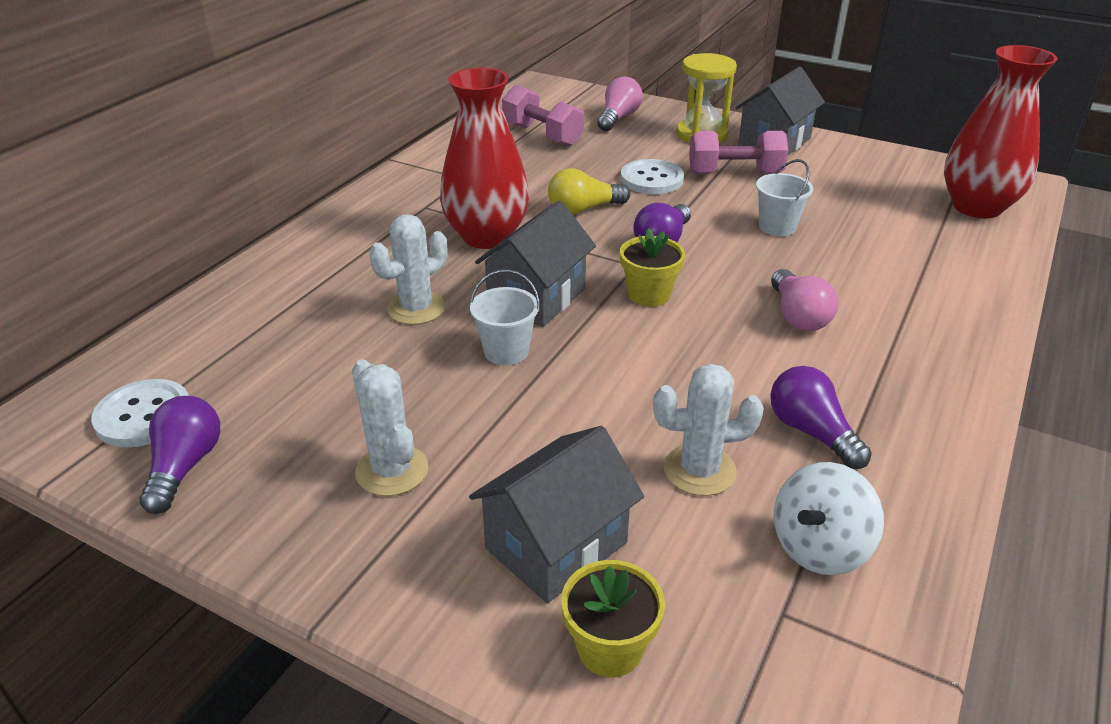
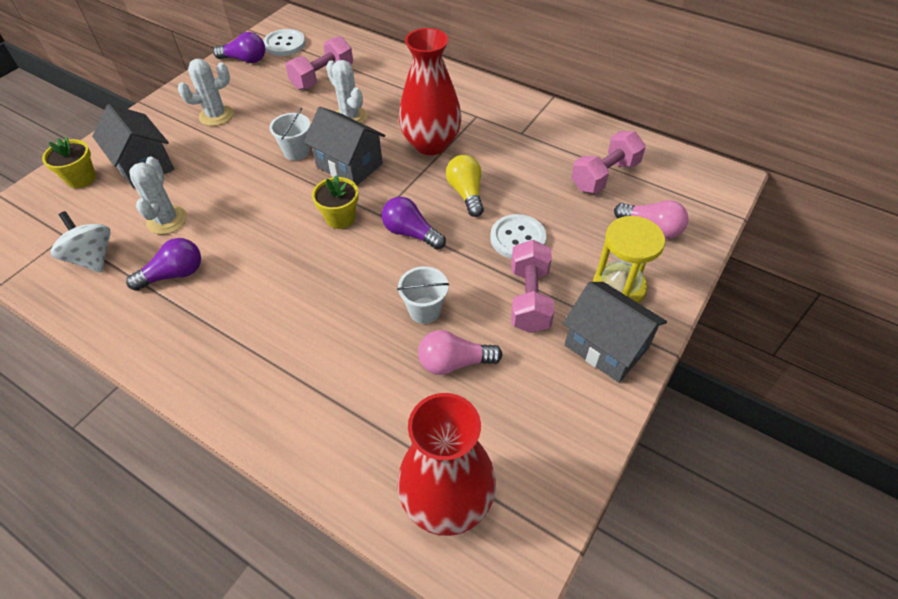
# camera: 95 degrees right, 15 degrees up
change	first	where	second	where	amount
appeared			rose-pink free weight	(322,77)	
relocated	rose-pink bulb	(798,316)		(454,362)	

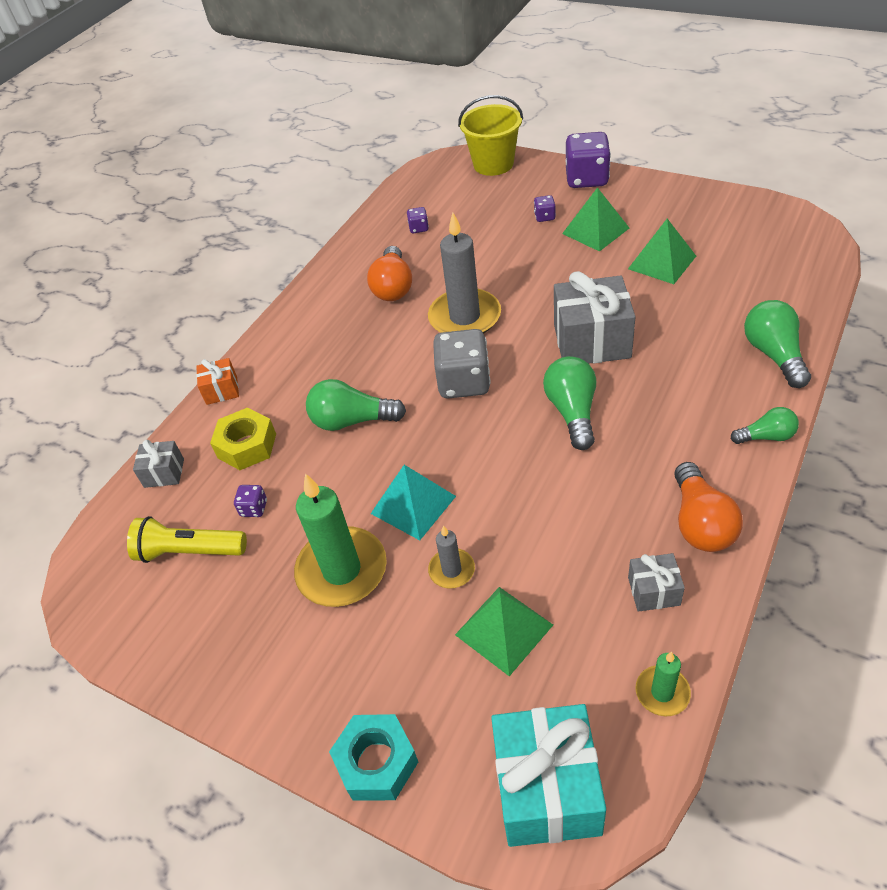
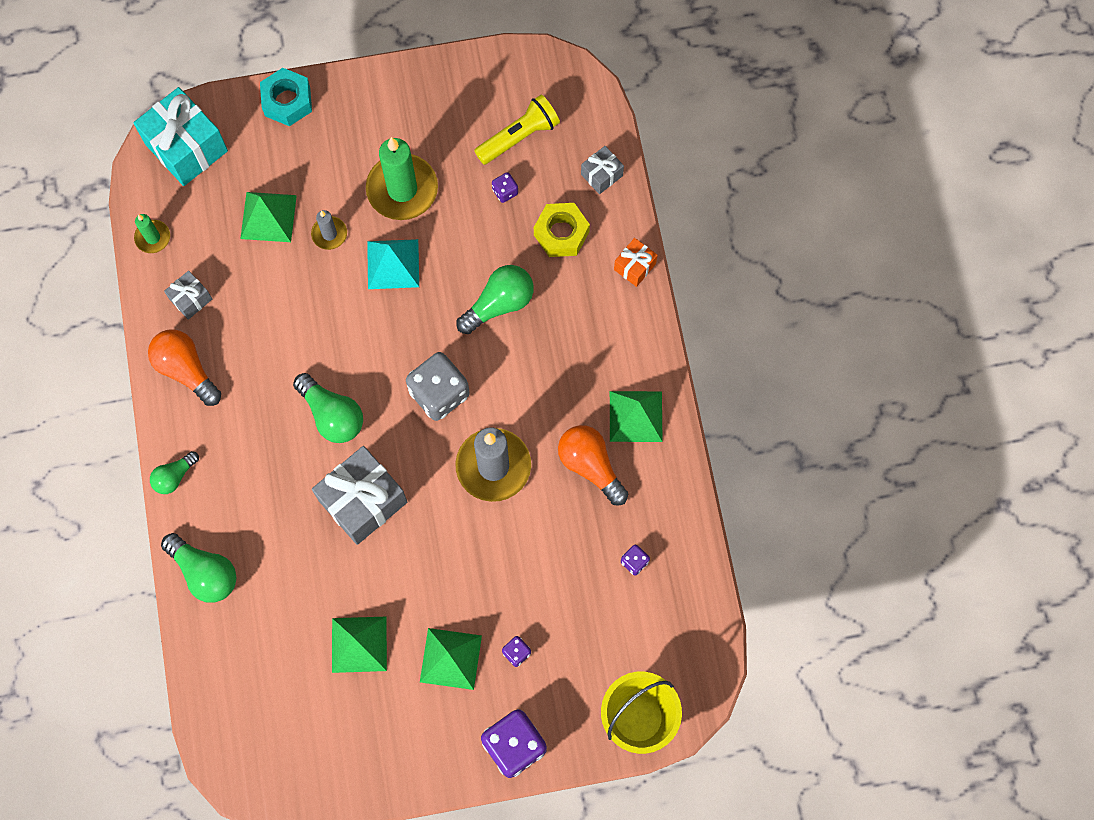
# camera: 135 degrees right, 25 degrees up
change	first	where	second	where	amount
appeared			emerald pyramid shape	(636,416)	

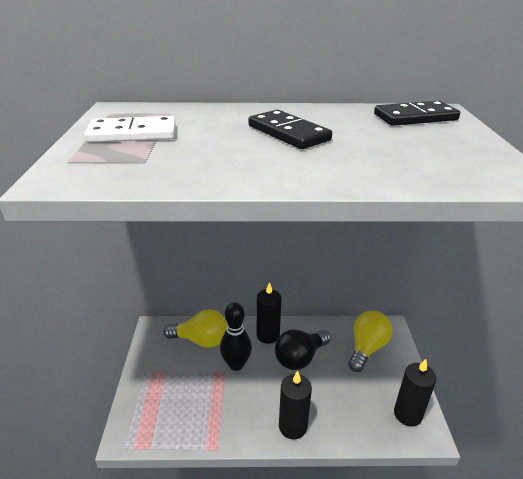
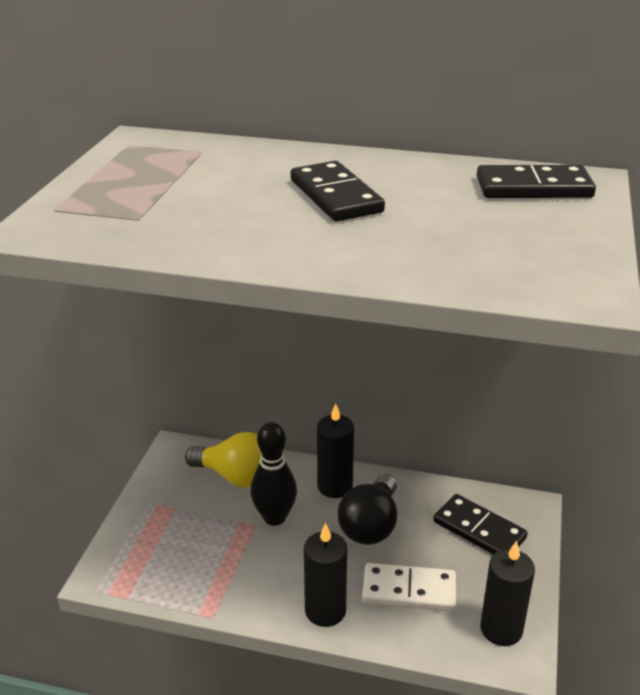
# camera: 15 degrees right, 0 degrees up
change	first	where	second	where	amount
spun	black bulb	(300,358)		(370,525)	45 degrees counterclockwise
relocated	white domino piece	(133,134)		(409,590)	
exchanged	yellow bulb	(366,348)	black domino piece	(479,530)	

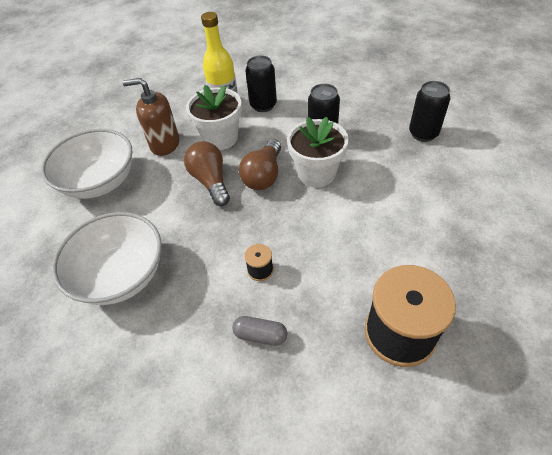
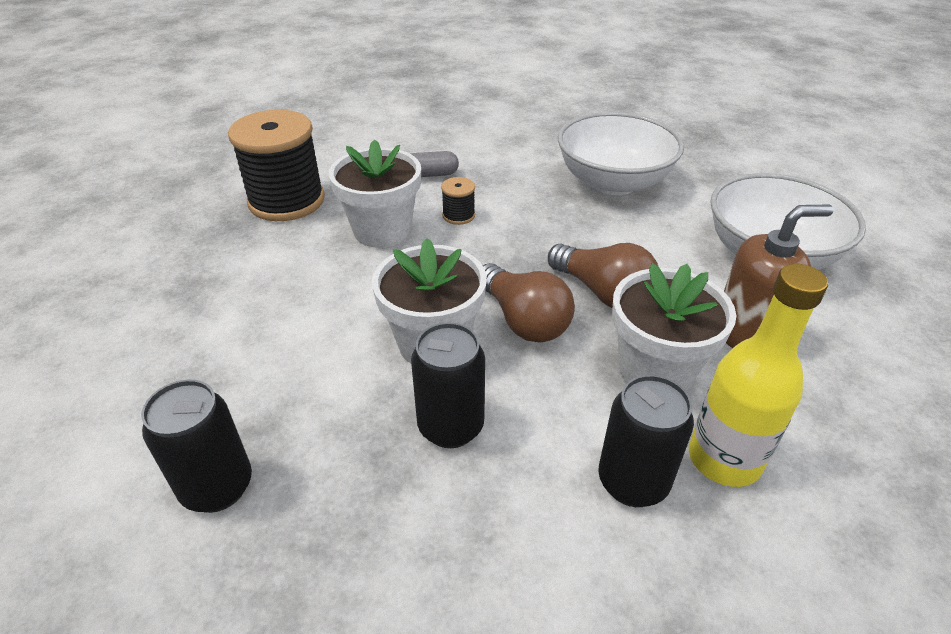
# camera: 155 degrees right, 10 degrees down
change	first	where	second	where	amount
appeared			white flower pot	(382,230)	
spun	dark brown bulb	(263,175)		(523,320)	150 degrees clockwise

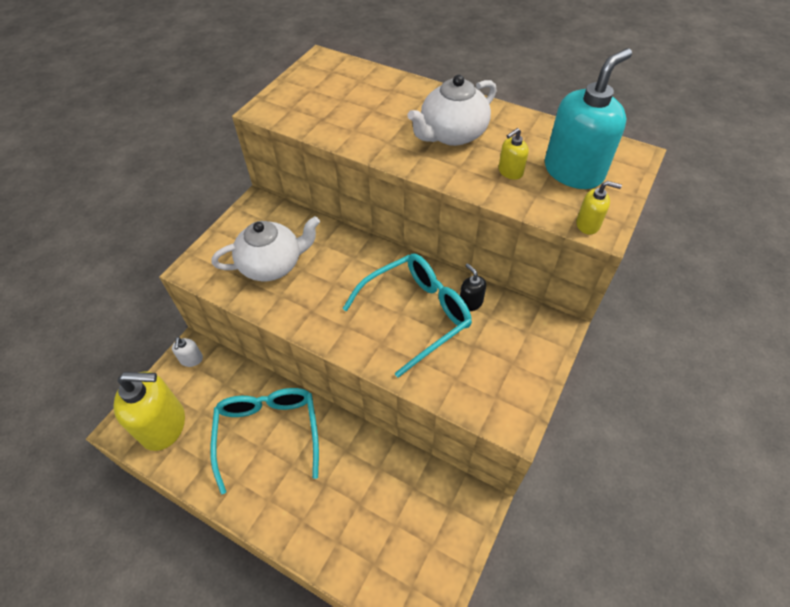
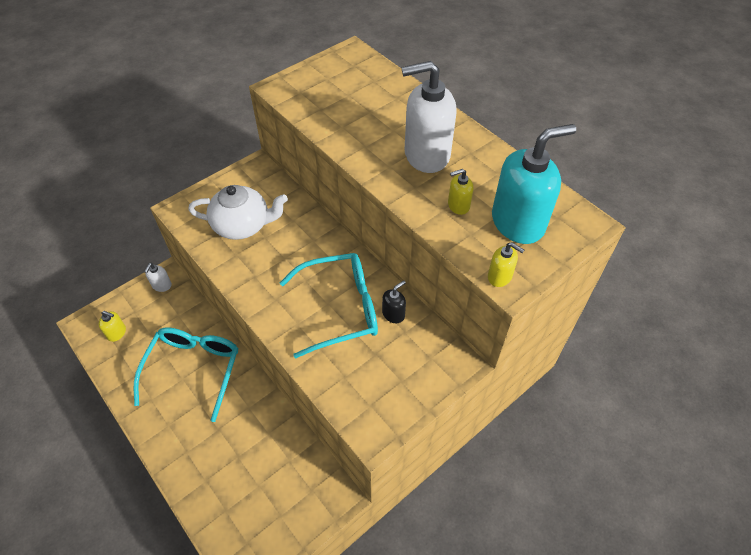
# camera: 20 degrees right, 0 degrees up
change	first	where	second	where	amount
size	yellow pump bottle	(164,425)		(117,333)	x0.44
spun	black pump bottle	(470,302)		(393,314)	60 degrees clockwise
exchanged	white teapot	(452,134)	white pump bottle	(426,155)	

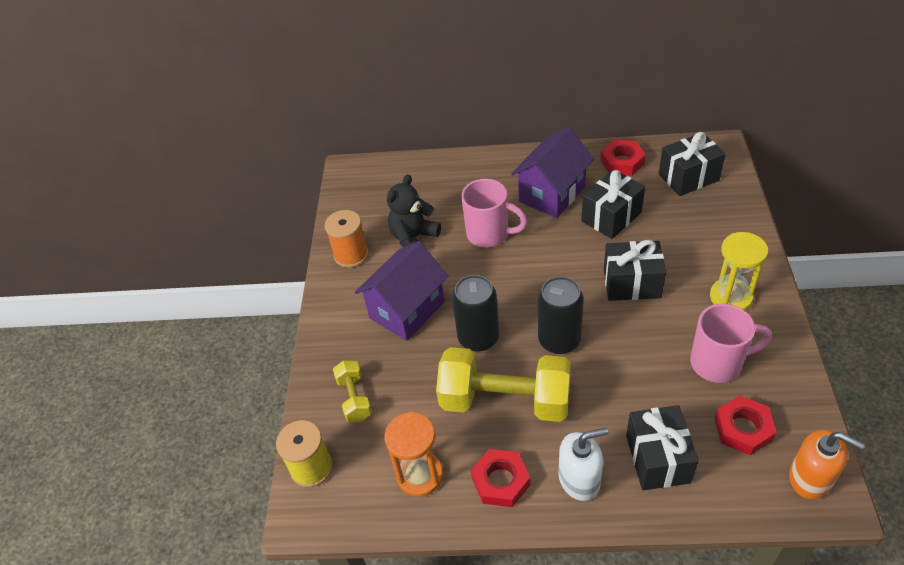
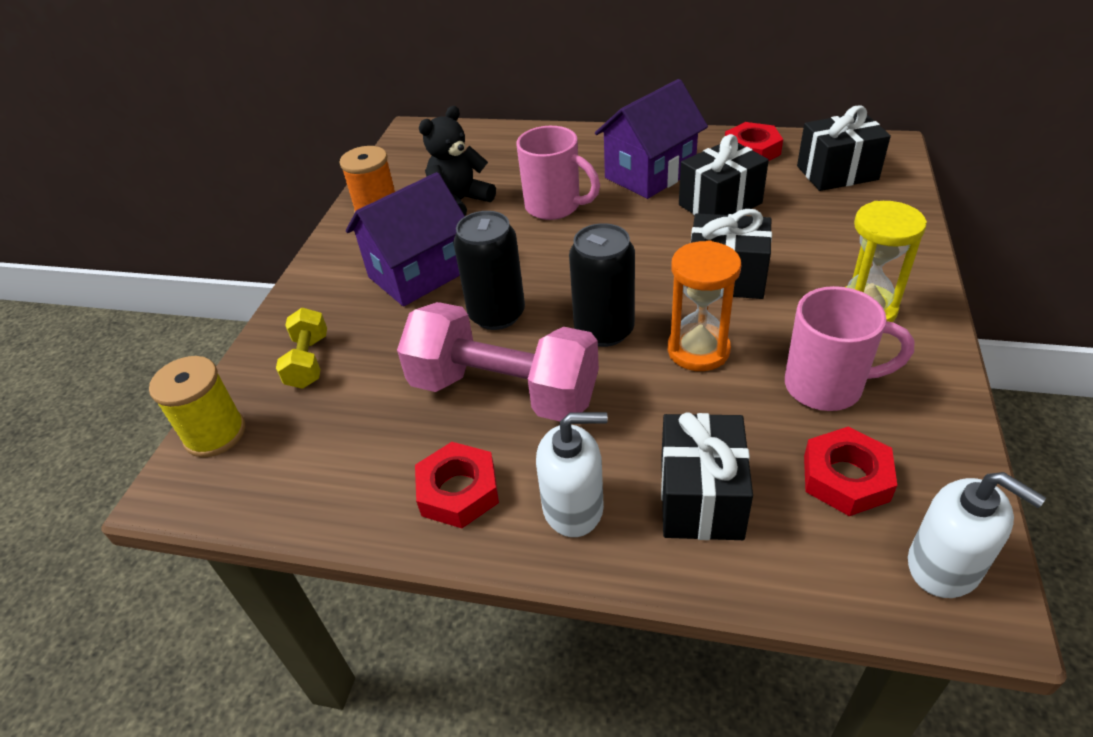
# camera: 10 degrees right, 5 degrees down
change	first	where	second	where	amount
colour	yellow free weight	(505,400)	rose-pink free weight	(504,391)	
relocated	bright orange sand timer	(420,475)		(698,350)	
colour	bright orange pump bottle	(810,478)	white pump bottle	(944,565)	

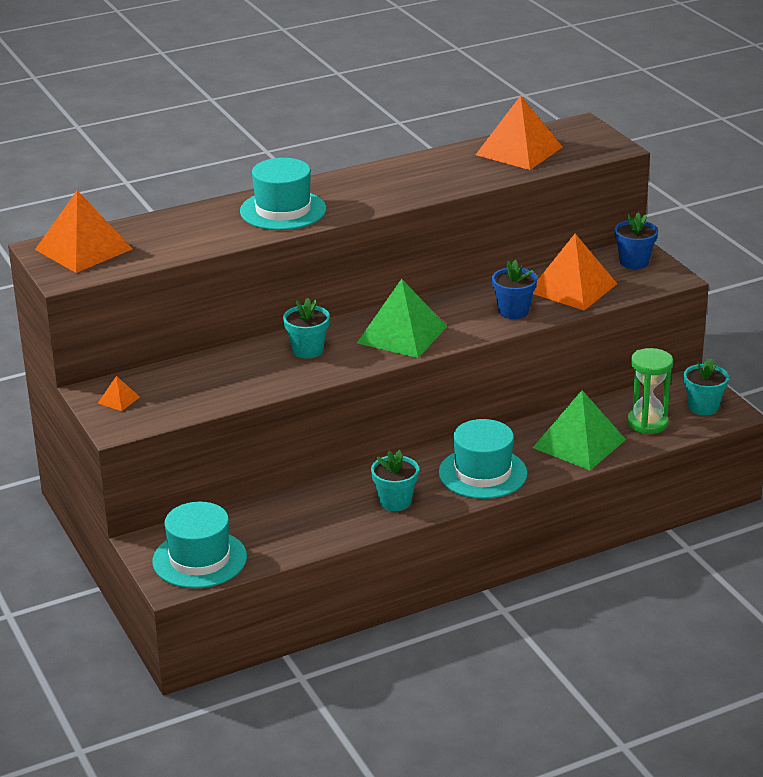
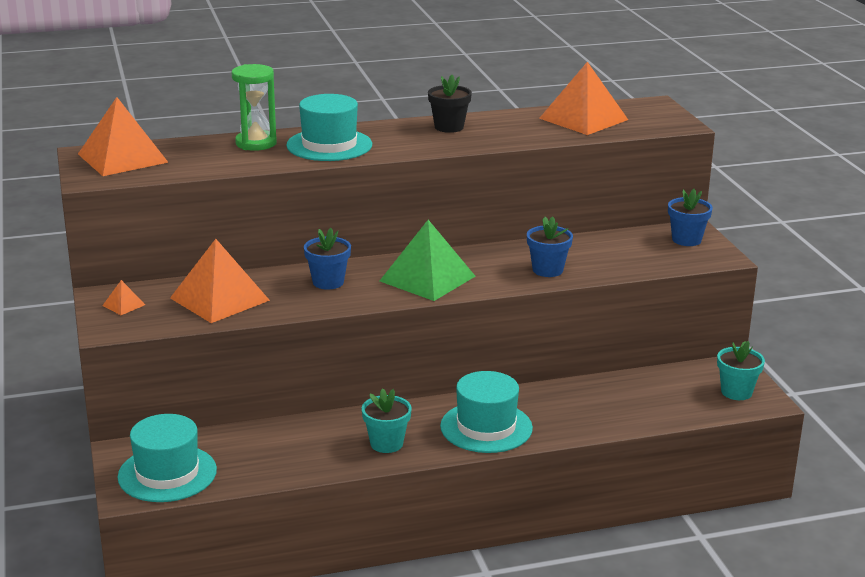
# camera: 10 degrees right, 5 degrees down
change	first	where	second	where	amount
relocated	bright orange pyramid shape	(572,288)		(219,299)	
relocated	emerald sand timer	(647,423)		(256,143)	
colour	aqua flower pot	(307,350)	blue flower pot	(328,282)	
appeared			black flower pot	(449,127)	
missing	emerald pyramid shape	(579,443)			

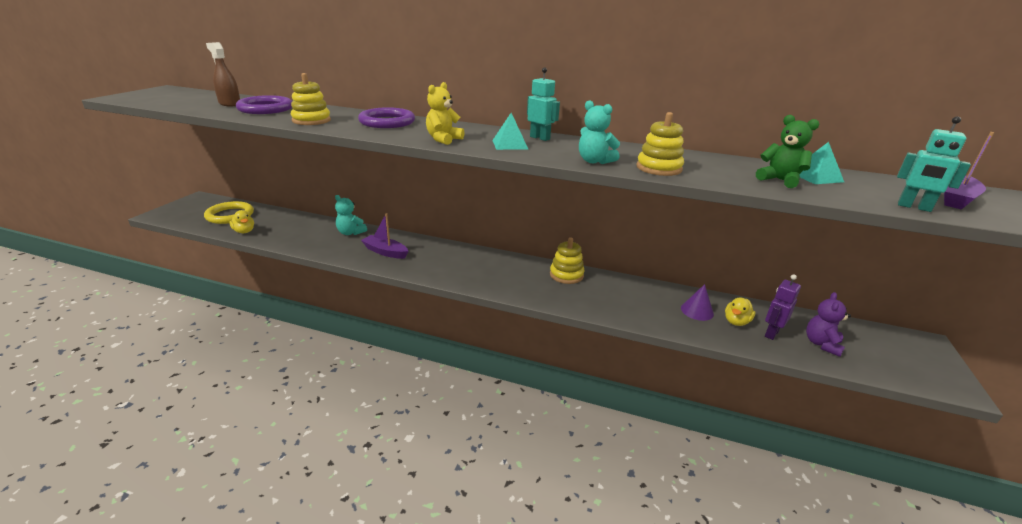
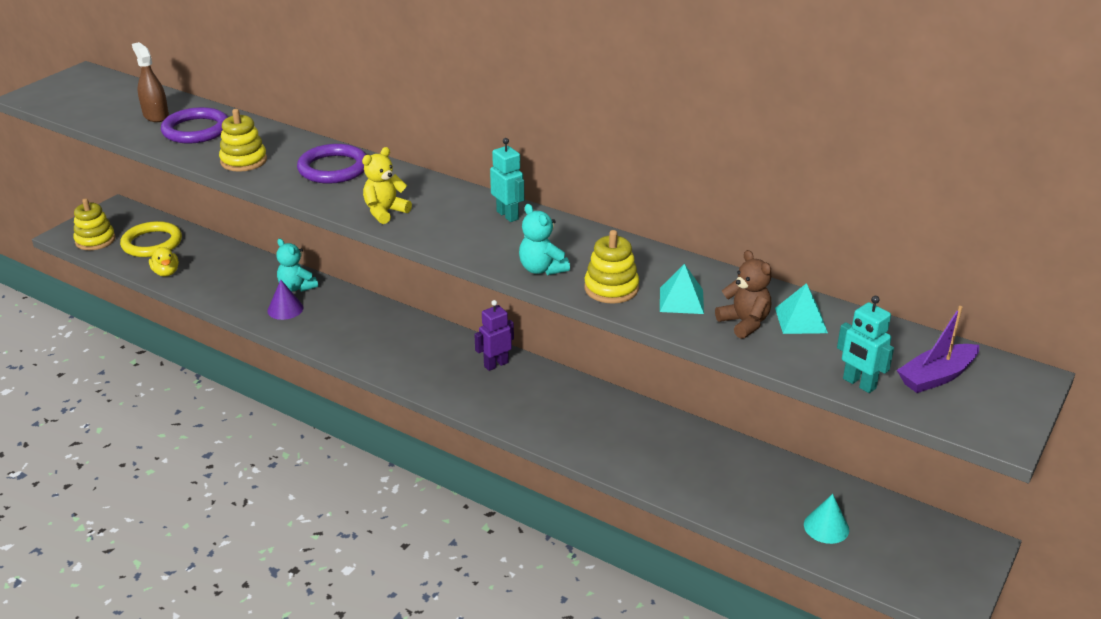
# camera: 15 degrees right, 5 degrees up
change	first	where	second	where	amount
relocated	yellow stacking toy	(566,275)		(95,240)	
relocated	violet solid cone	(697,311)		(285,309)	
relocated	violet toy robot	(771,333)		(496,364)	
relocated	aqua pyramid shape	(509,144)		(681,300)	
colour	emerald teddy bear	(780,180)	dark brown teddy bear	(744,323)	
exchanged	violet teddy bear	(821,344)	aqua solid cone	(826,527)	
missing	violet boat	(385,252)			
missing	yellow toy duck	(736,322)			

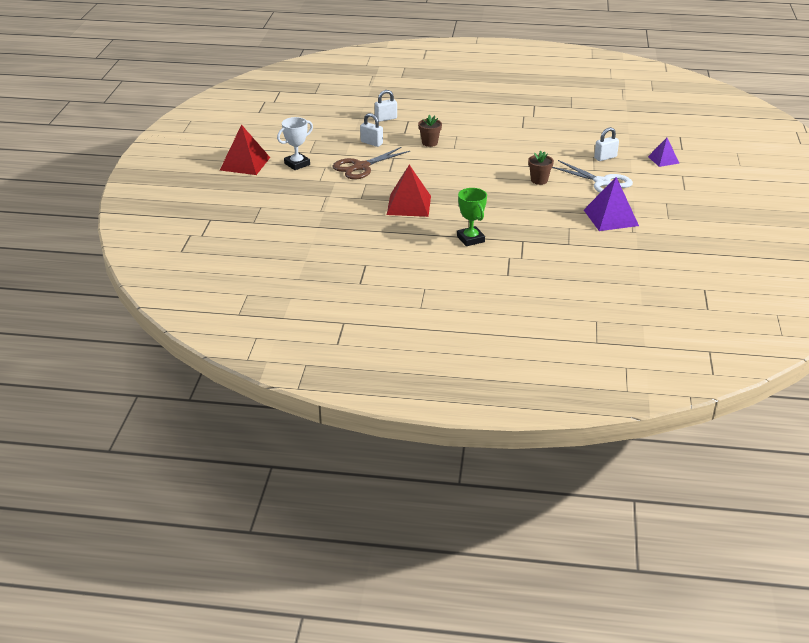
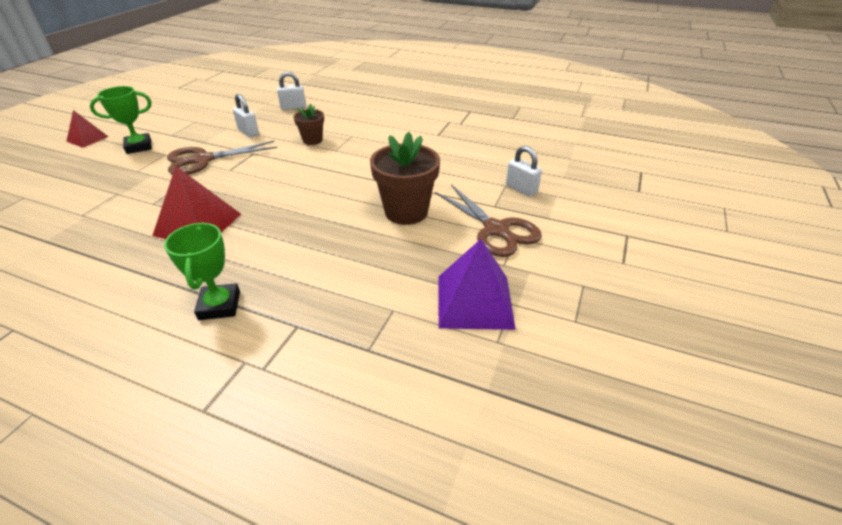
# camera: 15 degrees right, 5 degrees up
change	first	where	second	where	amount
size	red pyramid shape	(245,163)		(87,139)	x0.59
colour	white trophy	(297,164)	emerald trophy	(139,147)	
size	dark brown flower pot	(539,180)		(406,212)	x1.78
colour	white scissors	(602,183)	dark brown scissors	(496,229)	
spun	white lock	(605,157)		(521,189)	60 degrees clockwise
missing	violet pyramid shape	(663,160)			

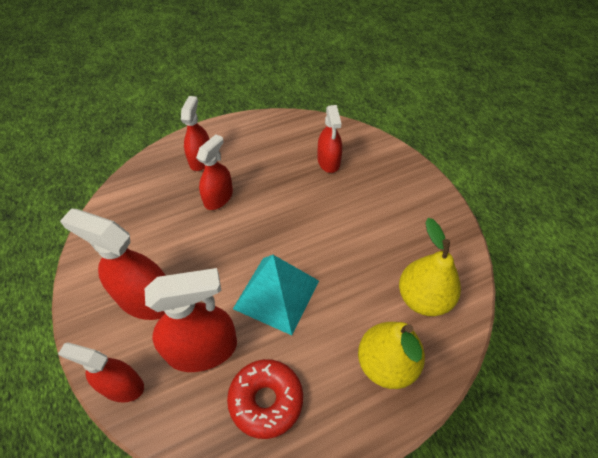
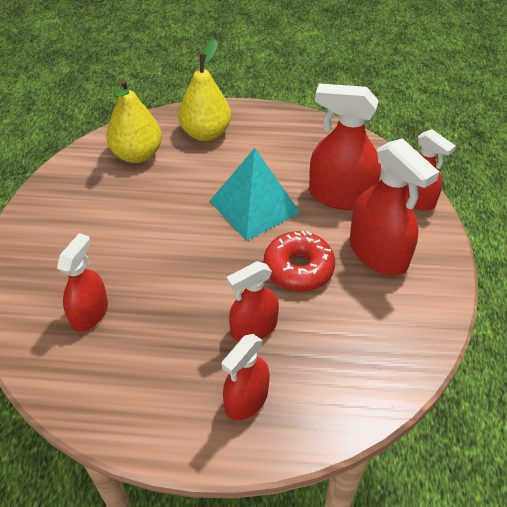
# camera: 150 degrees left, 5 degrees down
change	first	where	second	where	amount
relocated	red donut	(266,400)		(298,268)	

